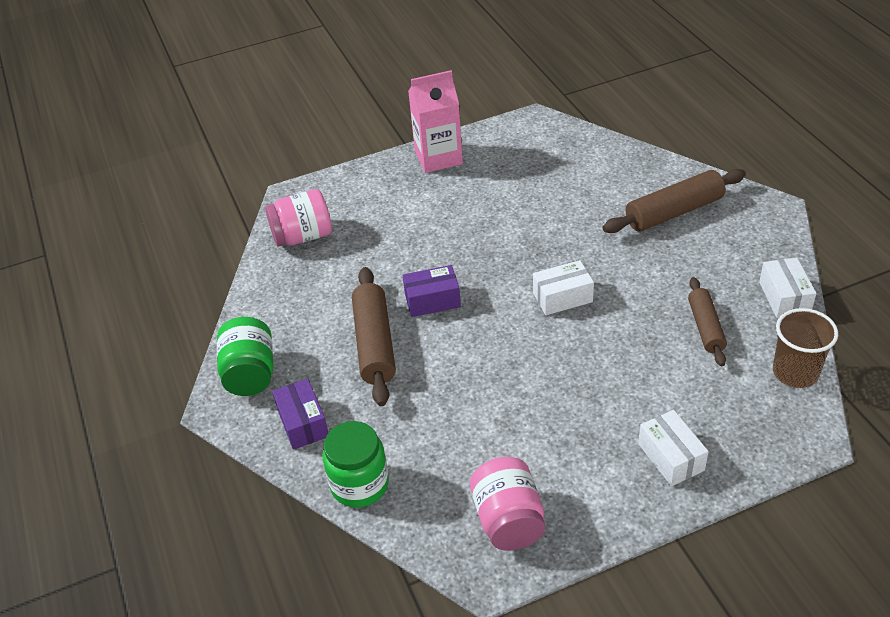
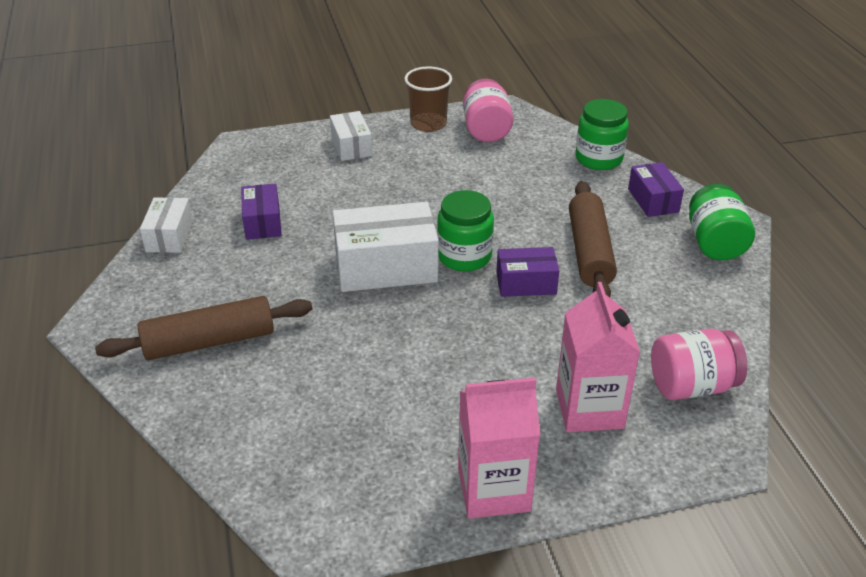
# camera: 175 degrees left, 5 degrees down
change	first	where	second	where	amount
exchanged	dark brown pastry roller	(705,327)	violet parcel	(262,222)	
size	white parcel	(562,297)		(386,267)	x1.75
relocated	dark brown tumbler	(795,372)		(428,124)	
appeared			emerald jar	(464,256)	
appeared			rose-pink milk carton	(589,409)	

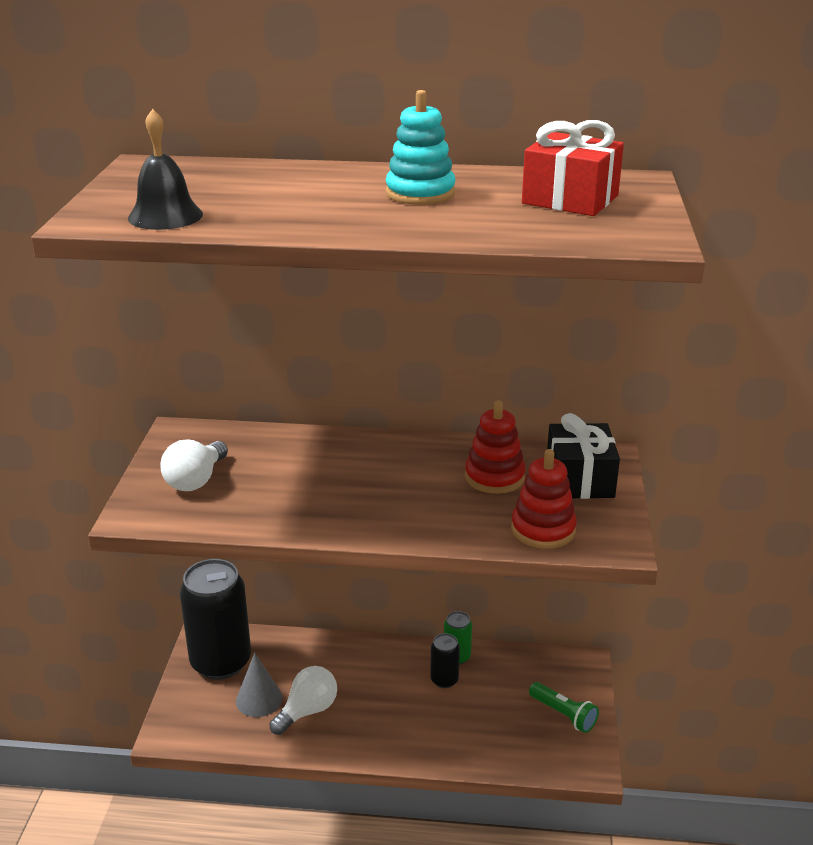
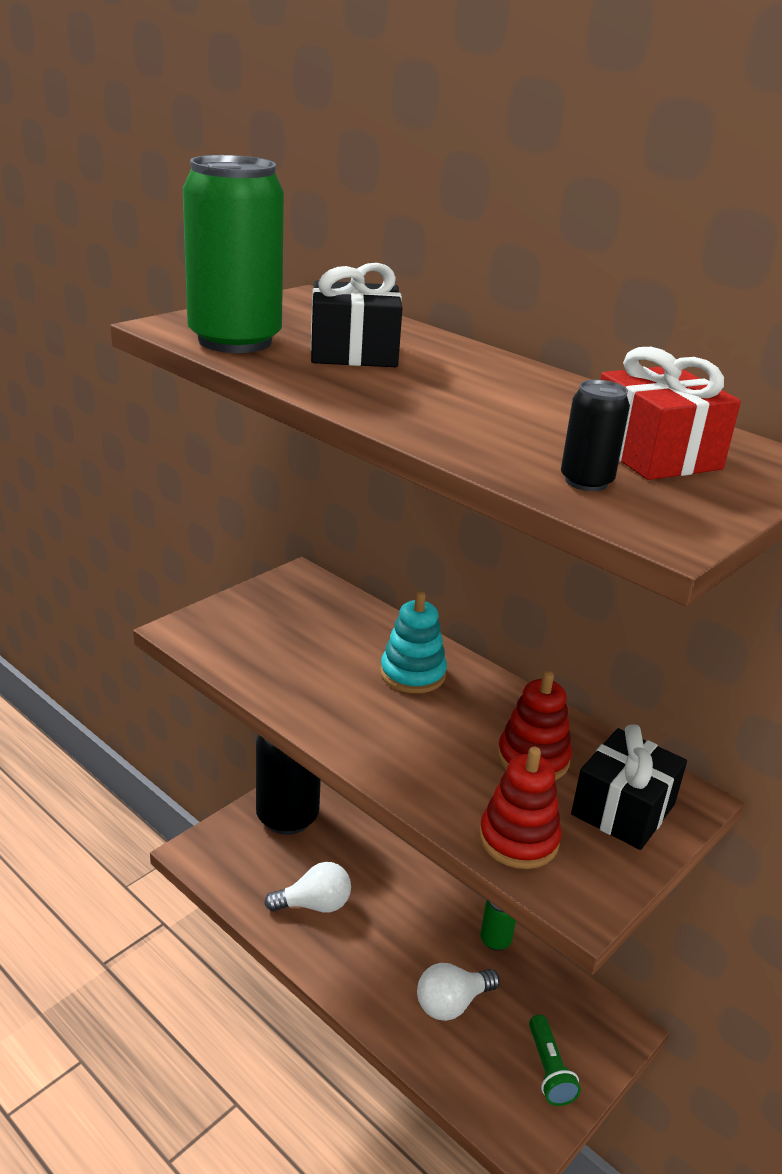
# camera: 35 degrees right, 0 degrees up
change	first	where	second	where	amount
exchanged	black bell	(165,216)	emerald can	(235,341)	
appeared			black present	(354,353)	
relocated	aqua stacking toy	(420,193)		(412,674)	
relocated	white bulb	(196,480)		(451,1003)	
relocated	black can	(444,680)		(586,481)	
missing	grey solid cone	(259,699)			

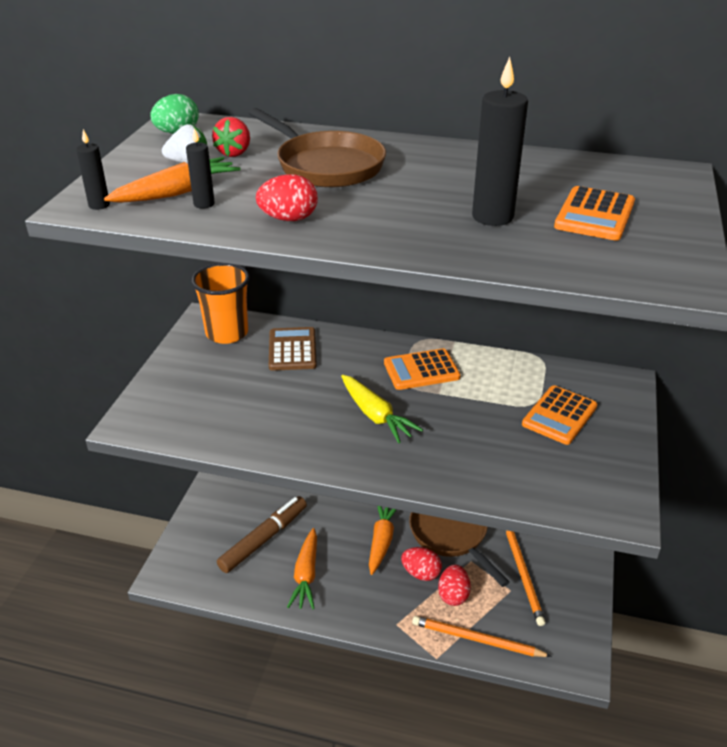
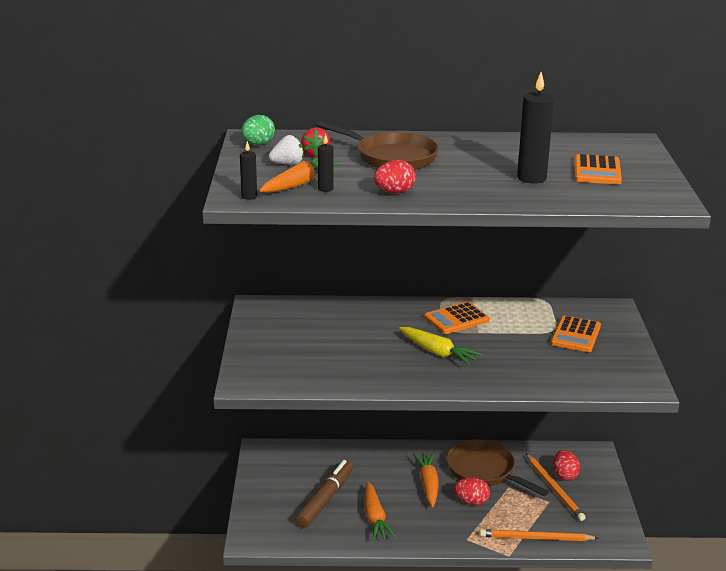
# camera: 15 degrees left, 10 degrees down
change	first	where	second	where	amount
relocated	red egg shape	(453,595)		(564,475)	
missing	bright orange tumbler	(227,333)			
missing	dark brown adding machine	(292,350)			

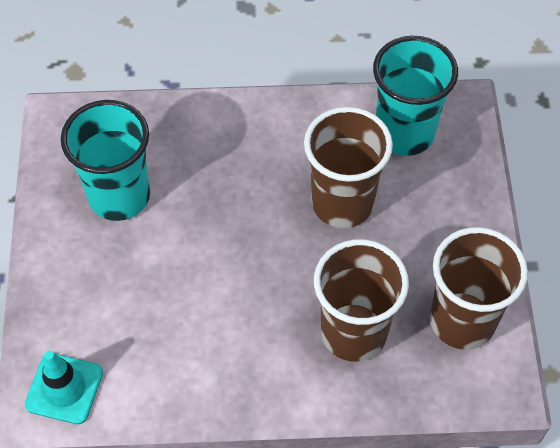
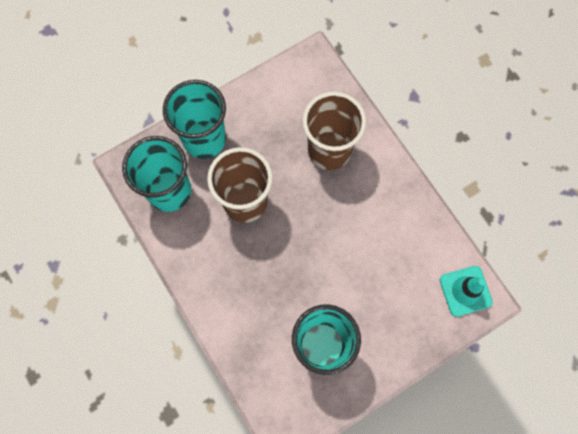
# camera: 120 degrees left, 15 degrees up
change	first	where	second	where	amount
appeared			aqua tumbler	(204,139)	
missing	dark brown tumbler	(462,321)			

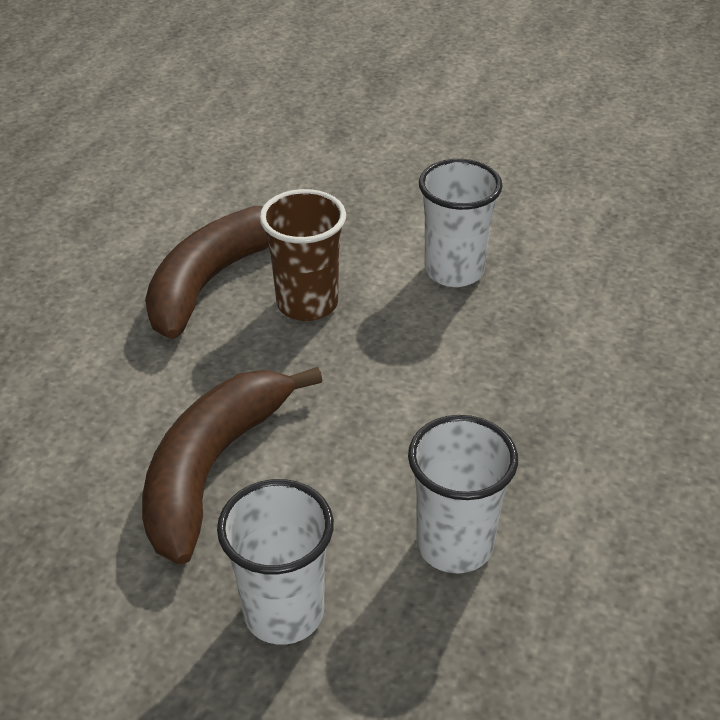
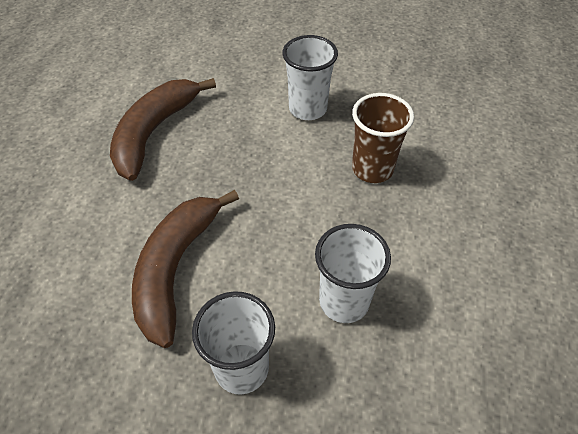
# camera: 10 degrees left, 10 degrees up
change	first	where	second	where	amount
relocated	dark brown tumbler	(307,303)		(372,169)	

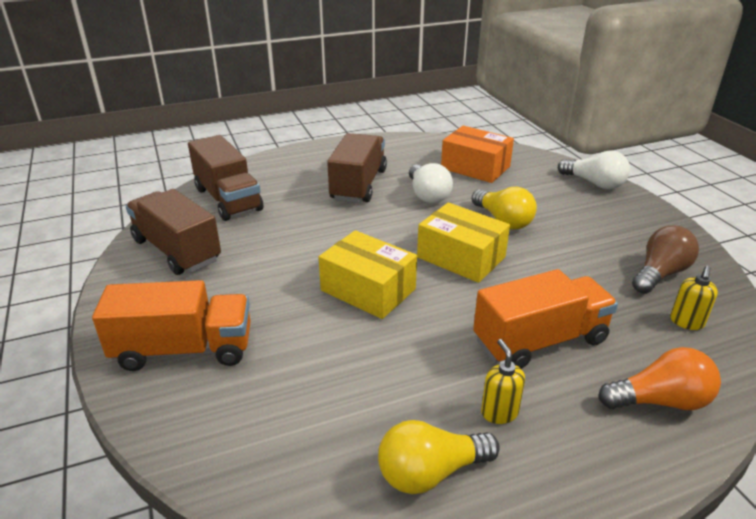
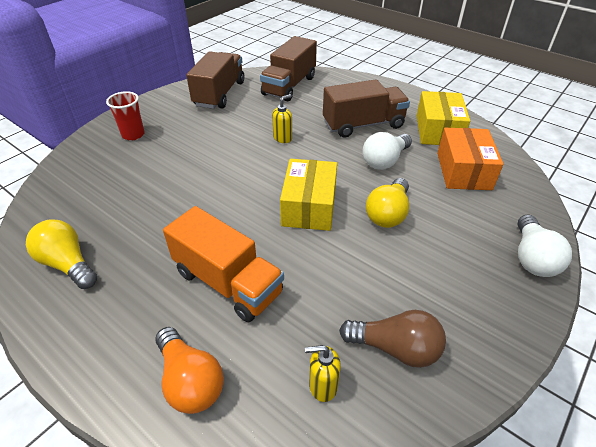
# camera: 60 degrees right, 10 degrees up
change	first	where	second	where	amount
exchanged	bright orange truck	(184,349)	red tumbler	(133,135)	
relocated	yellow pump bottle	(499,412)		(283,138)	
relocated	yellow parcel	(368,290)		(438,130)	

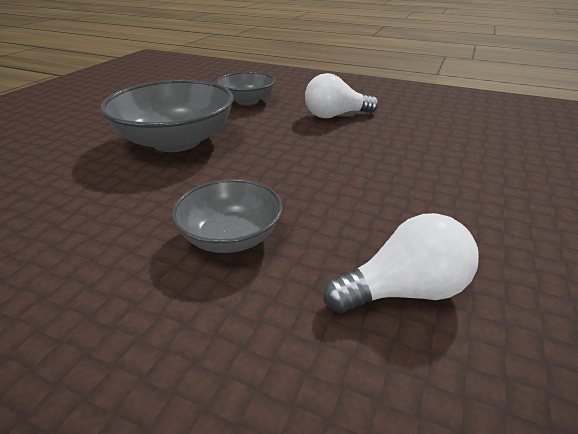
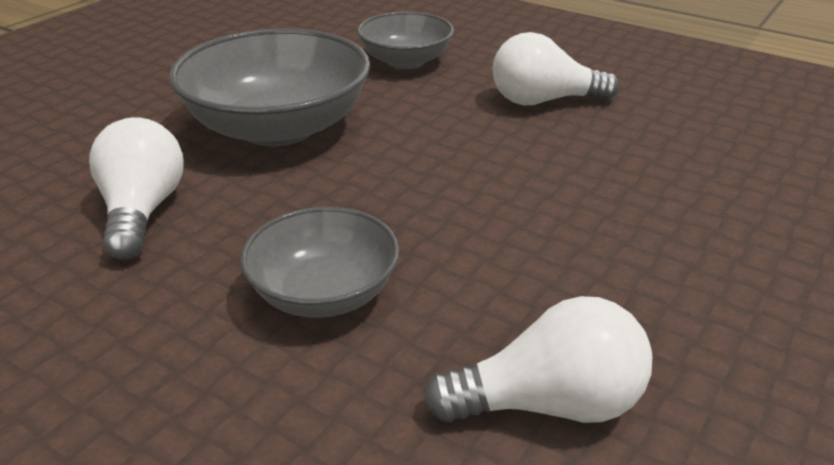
# camera: 10 degrees right, 0 degrees up
change	first	where	second	where	amount
appeared			white bulb	(142,212)	

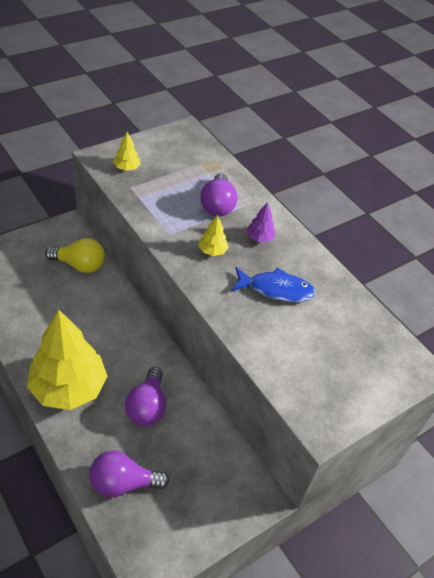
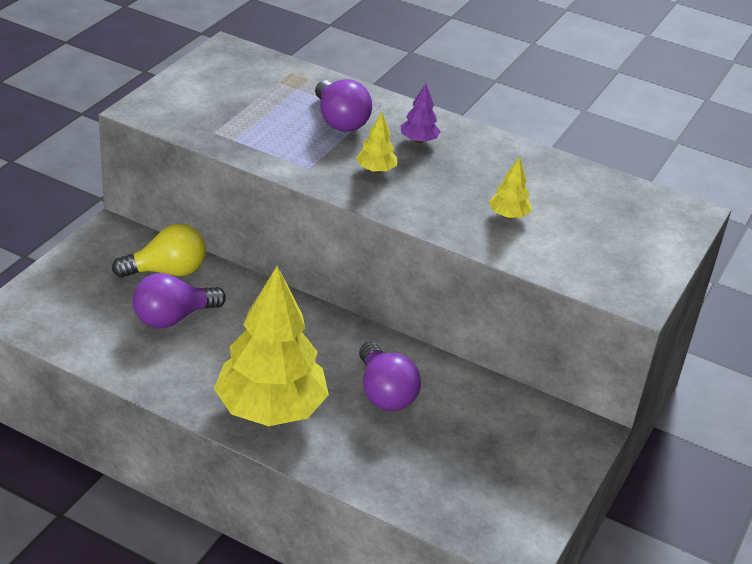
# camera: 25 degrees left, 10 degrees down
change	first	where	second	where	amount
relocated	violet bulb	(123,483)		(173,318)	
relocated	yellow tree	(127,168)		(508,215)	
missing	blue fish	(276,290)			

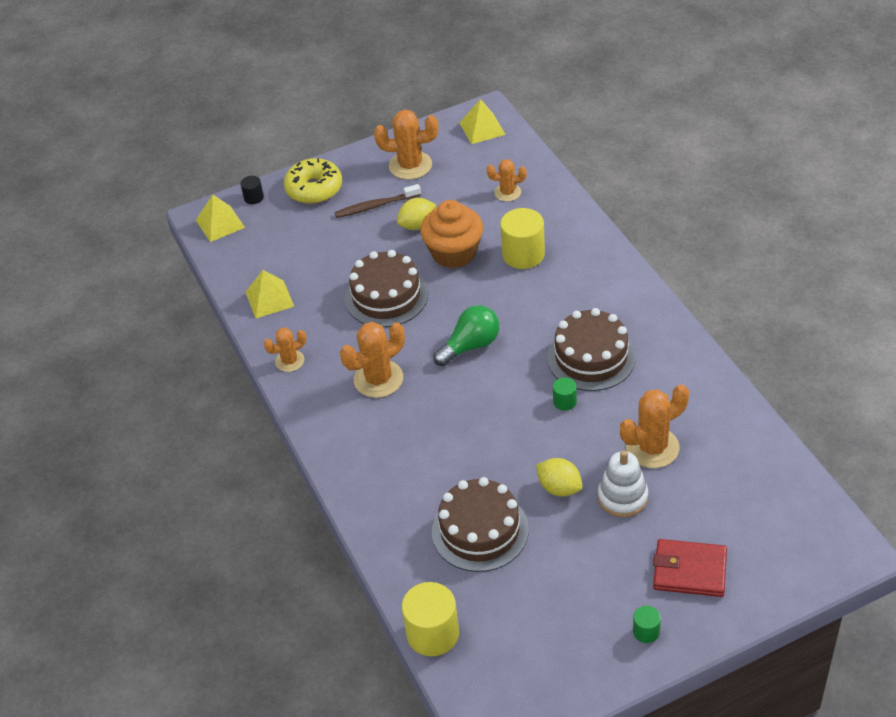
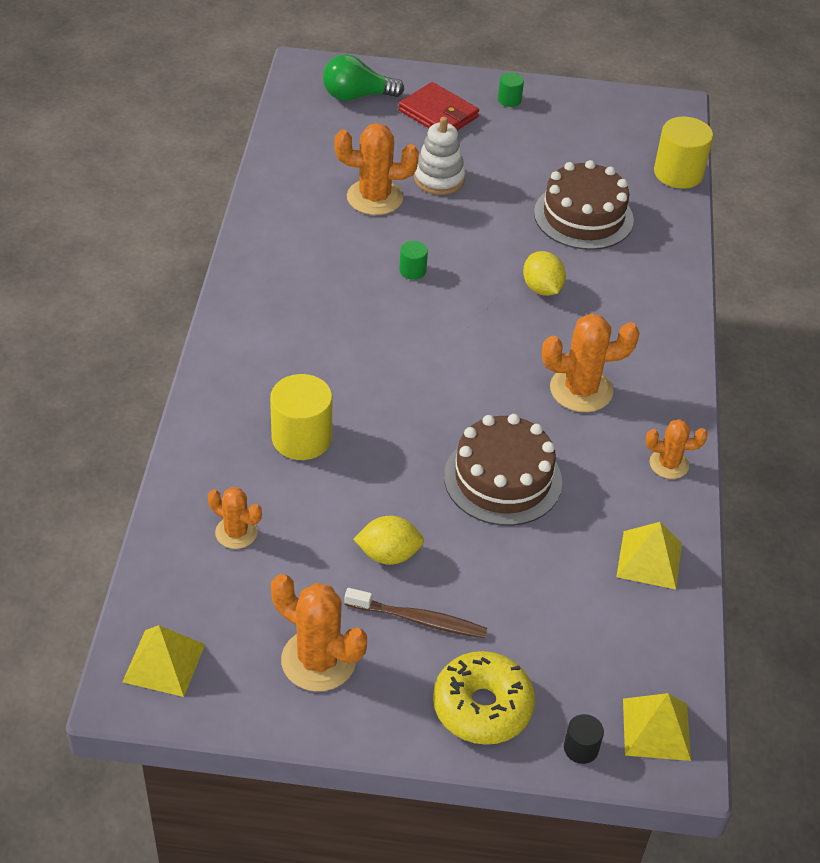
# camera: 155 degrees left, 0 degrees up
change	first	where	second	where	amount
relocated	emerald bulb	(470,346)		(356,96)	
relocated	yellow citrus fruit	(559,488)		(542,288)	
missing	bright orange muffin	(454,253)			
missing	dark brown gateau	(591,357)			

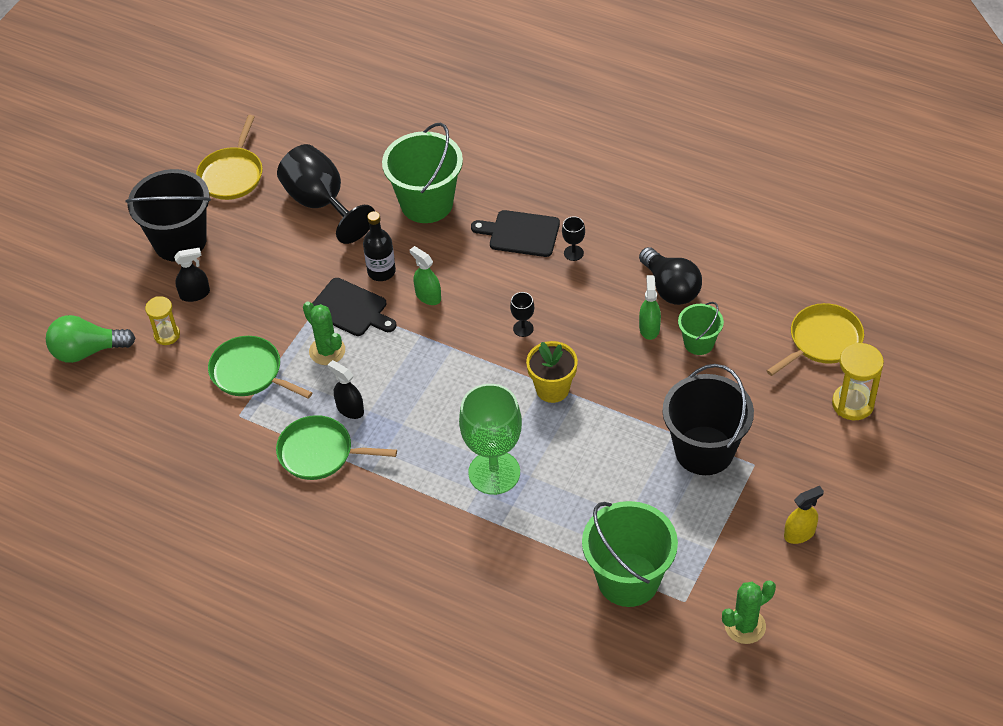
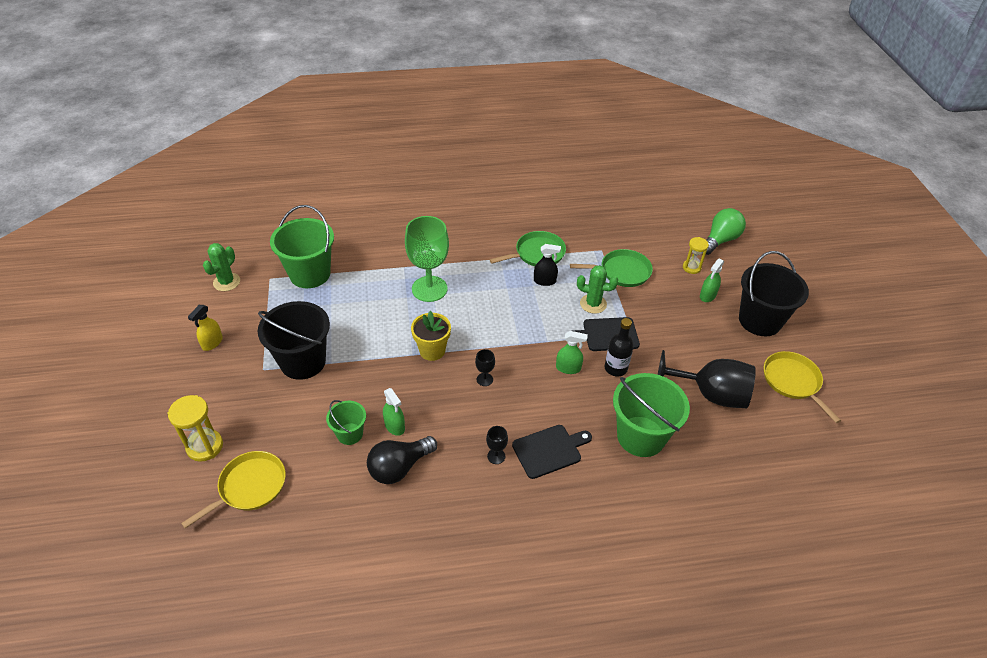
# camera: 140 degrees right, 5 degrees down
change	first	where	second	where	amount
spun	yellow skillet	(822,341)		(250,487)	150 degrees counterclockwise
spun	black bulb	(670,288)		(399,467)	60 degrees counterclockwise
colour	black spray bottle	(195,294)	emerald spray bottle	(707,296)	

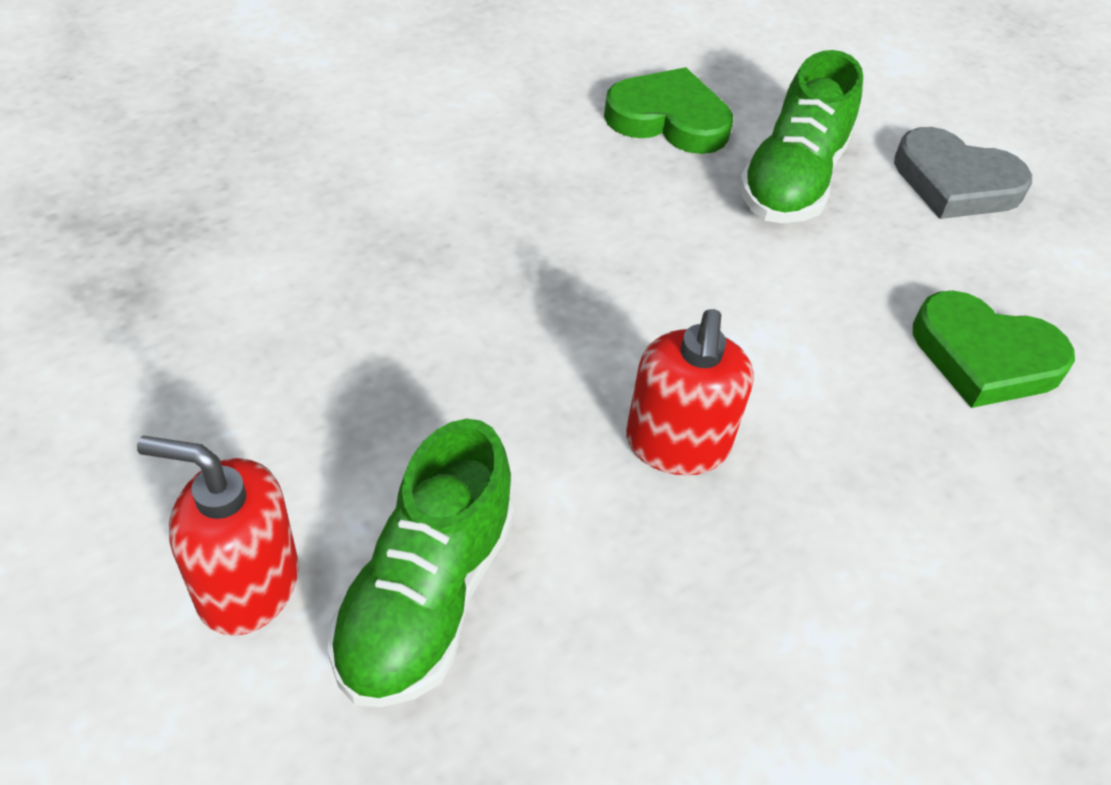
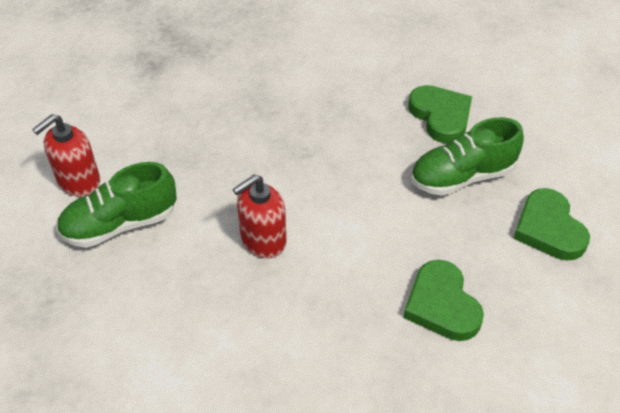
# camera: 50 degrees right, 0 degrees up
change	first	where	second	where	amount
spun	red pump bottle	(247,585)		(78,181)	105 degrees counterclockwise
colour	grey heart	(955,182)	emerald heart	(548,229)	

